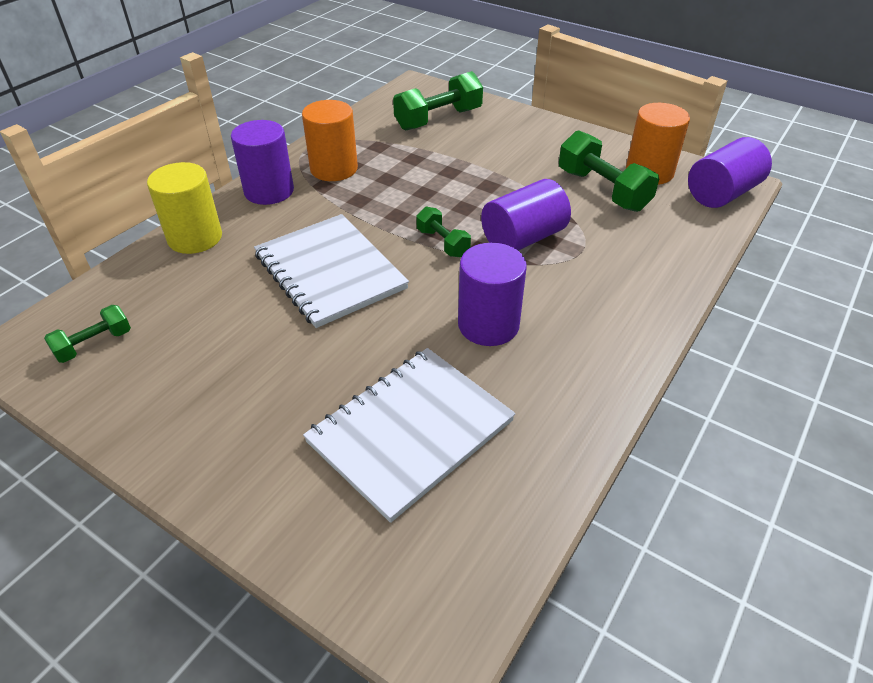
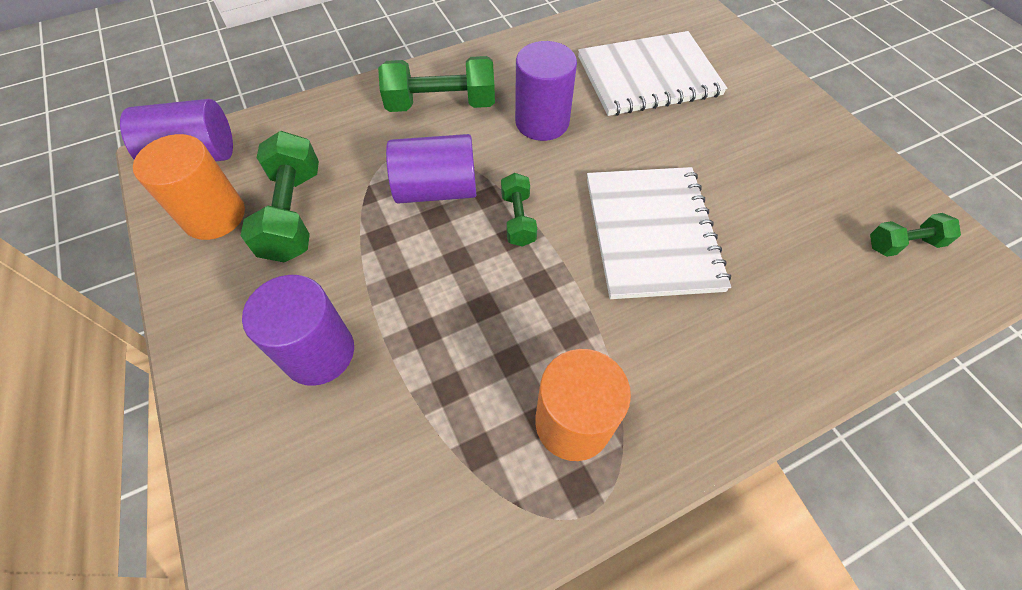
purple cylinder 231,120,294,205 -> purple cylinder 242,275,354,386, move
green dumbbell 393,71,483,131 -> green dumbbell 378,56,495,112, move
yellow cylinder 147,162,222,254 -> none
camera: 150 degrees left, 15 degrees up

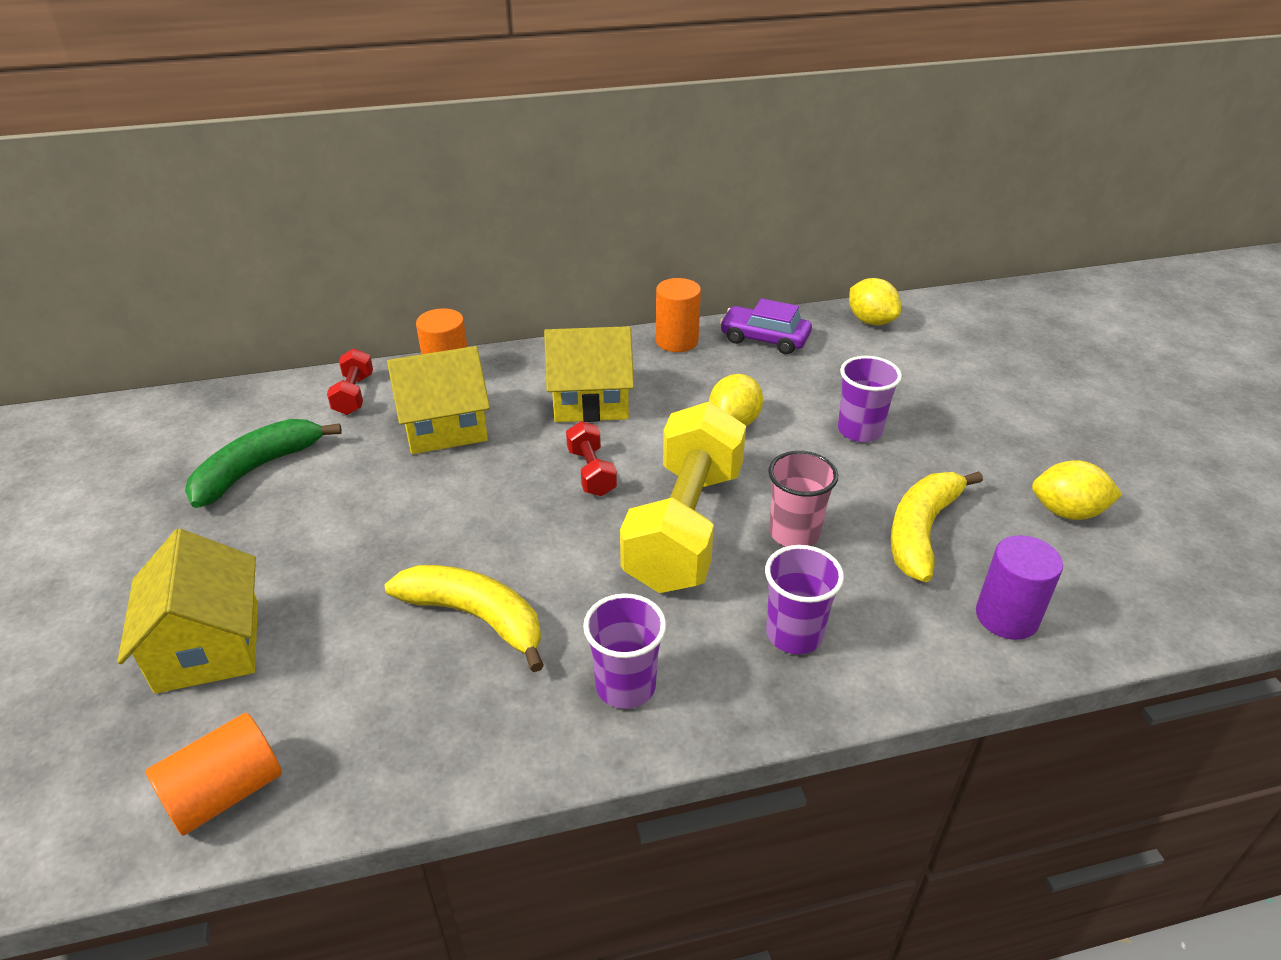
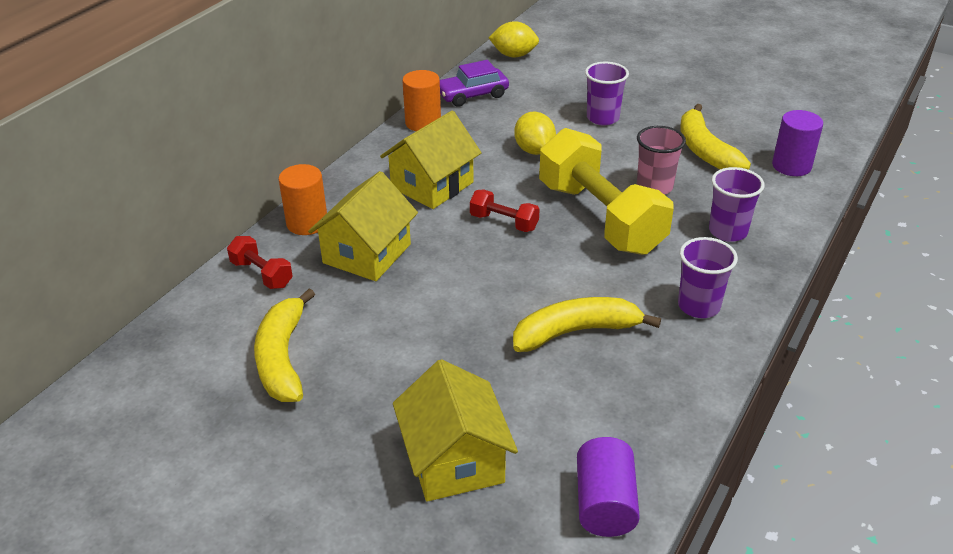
green banana 185,419,342,508 -> yellow banana 254,289,315,402
yellow house 117,529,258,694 -> yellow house 393,359,518,501, 45 degrees clockwise
orange cylinder 145,713,282,836 -> purple cylinder 577,437,640,537
yellow lemon 1032,460,1123,520 -> none
camera: 45 degrees left, 0 degrees up

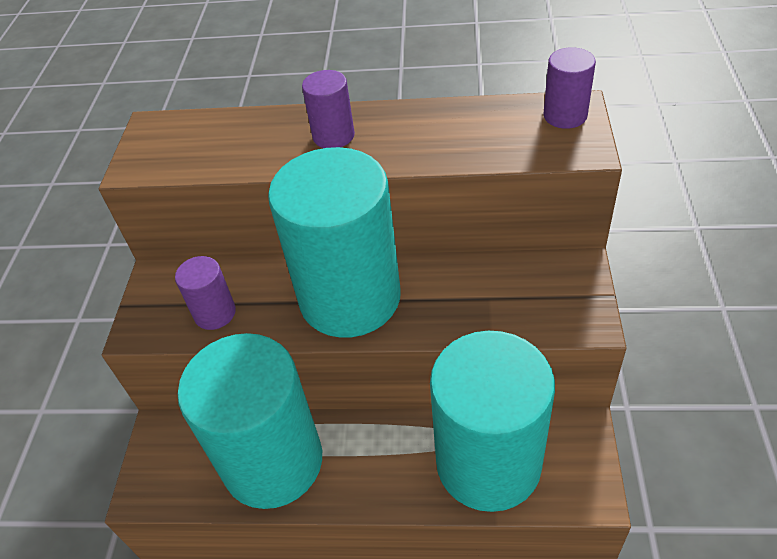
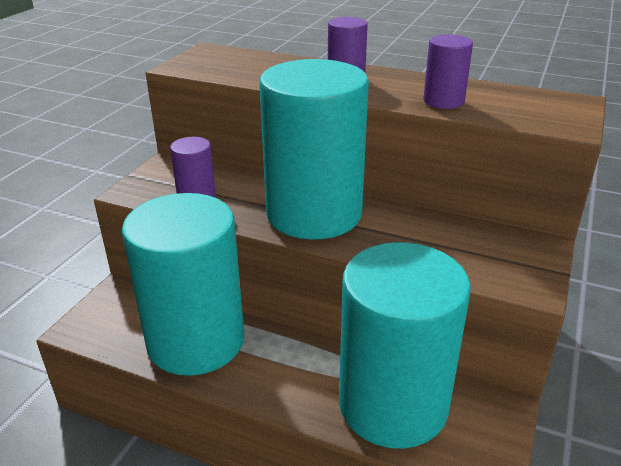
purple cylinder 544,47,596,129 -> purple cylinder 423,34,473,109, move
camera: 15 degrees right, 15 degrees down

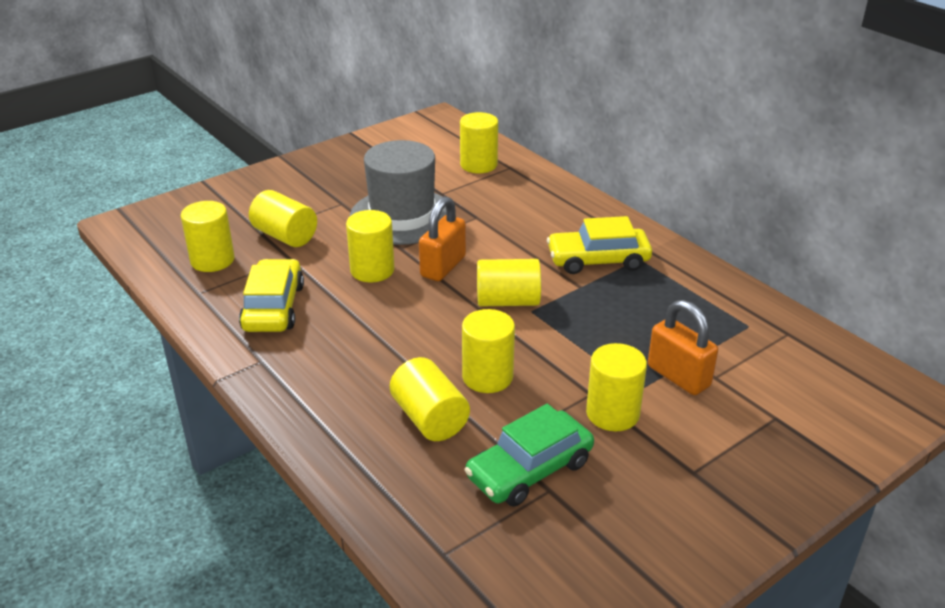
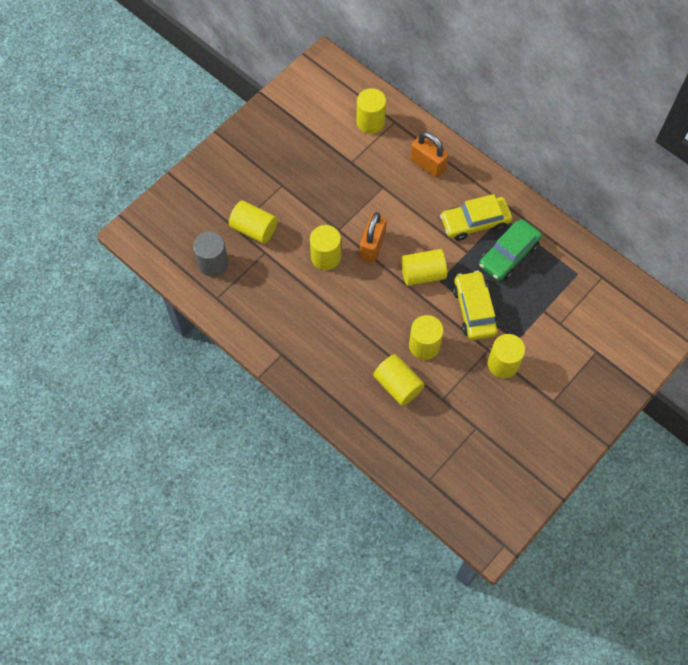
yellow cylinder 181,201,235,272 -> grey cylinder 193,232,228,277
orange padlock 648,300,718,395 -> orange padlock 410,132,449,178, move
yellow car 239,259,304,332 -> yellow car 453,271,498,340, move
green car 465,404,594,506 -> green car 479,219,542,281, move
grey hat 350,140,446,245 -> none
camera: 10 degrees left, 30 degrees up

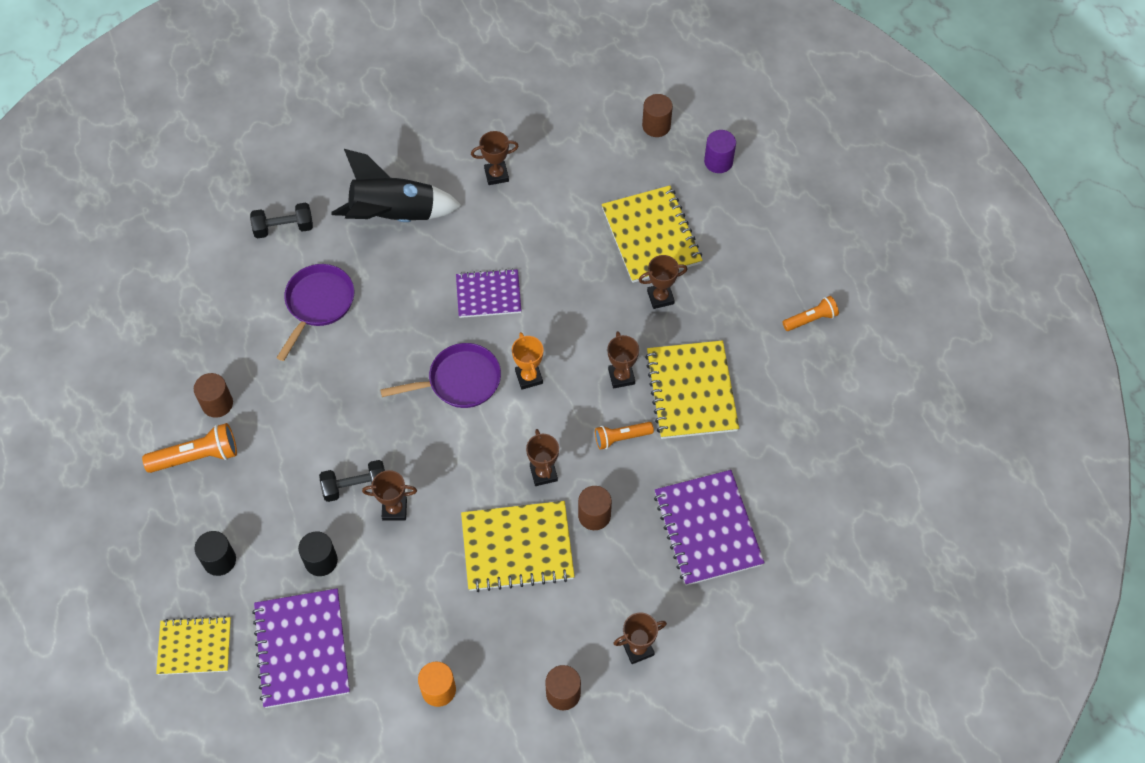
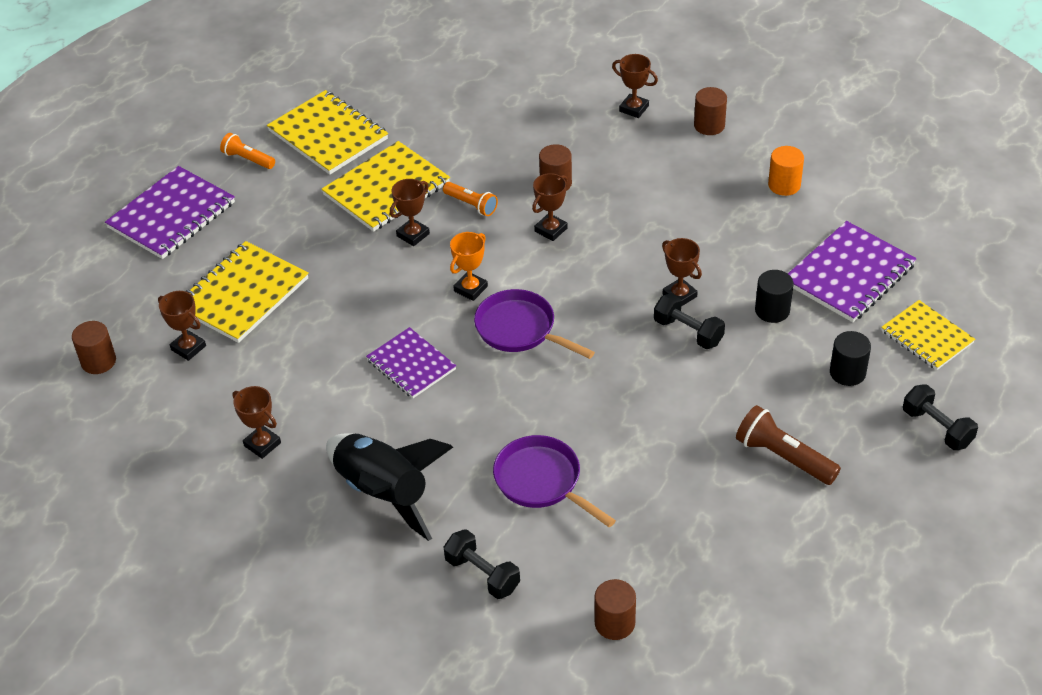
purple notebook 654,470,765,586 -> purple notebook 105,166,235,259, move
brown trophy 639,255,687,309 -> brown trophy 158,291,206,361, move
yellow notebook 461,501,575,592 -> yellow notebook 267,90,388,175, move
purple pan 276,264,354,361 -> purple pan 493,435,616,527, 60 degrees clockwise
brown cylinder 194,373,233,418 -> brown cylinder 595,579,636,640, move
orange flashlight 142,423,237,473 -> brown flashlight 736,405,841,485
none -> black dumbbell 903,384,978,450
purple cylinder 704,130,736,173 -> none
camera: 125 degrees left, 15 degrees down

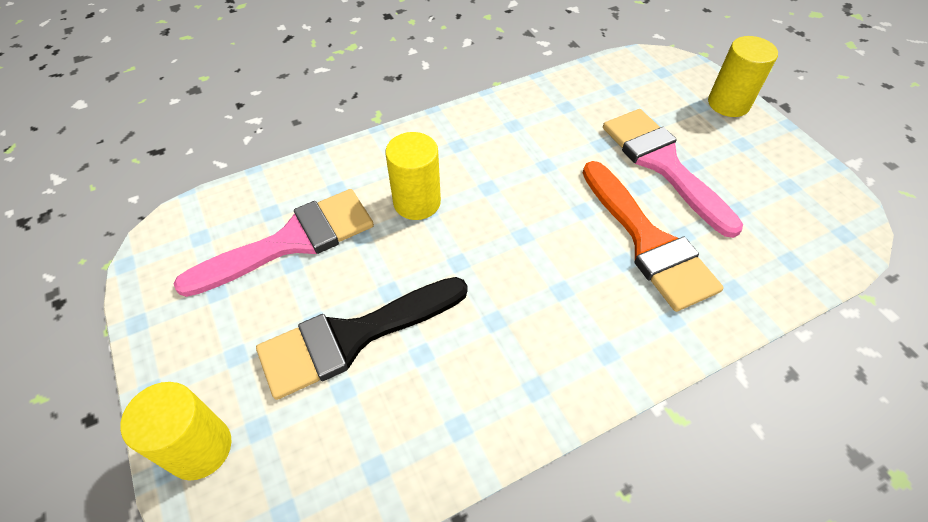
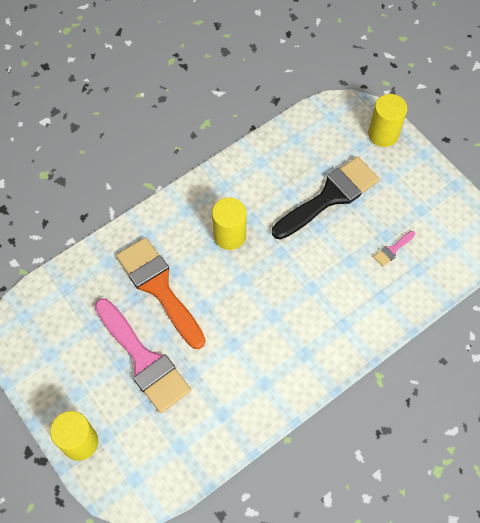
yellow cylinder 385,132,441,220 -> yellow cylinder 212,197,247,250, move
pink brush 173,189,374,297 -> pink brush 374,231,415,267, x0.40
camera: 170 degrees right, 10 degrees up

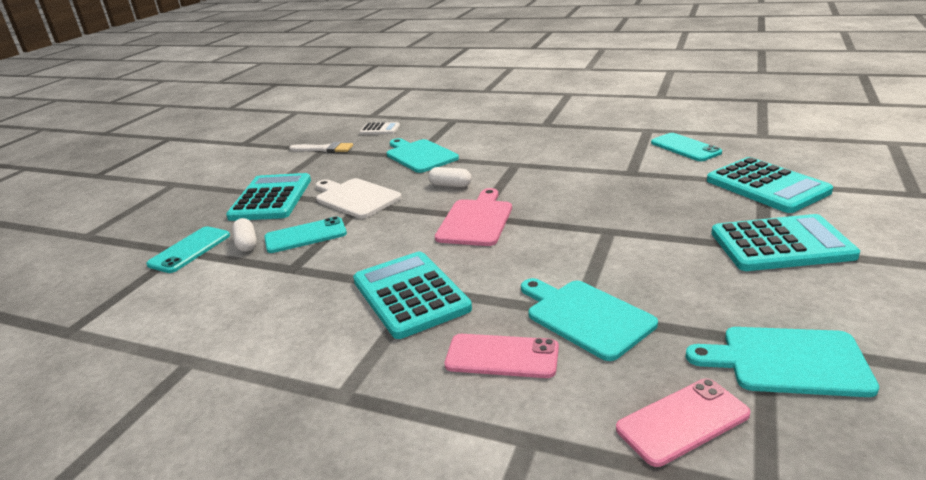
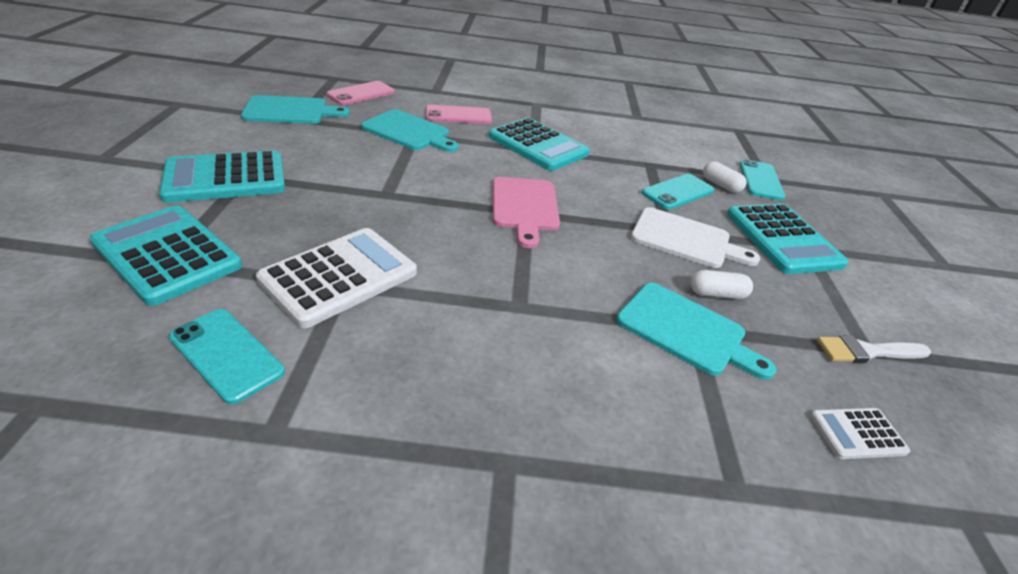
none -> white calculator 256,228,417,328
white capsule 428,167,472,187 -> white capsule 690,270,753,299, move
camera: 155 degrees right, 10 degrees up

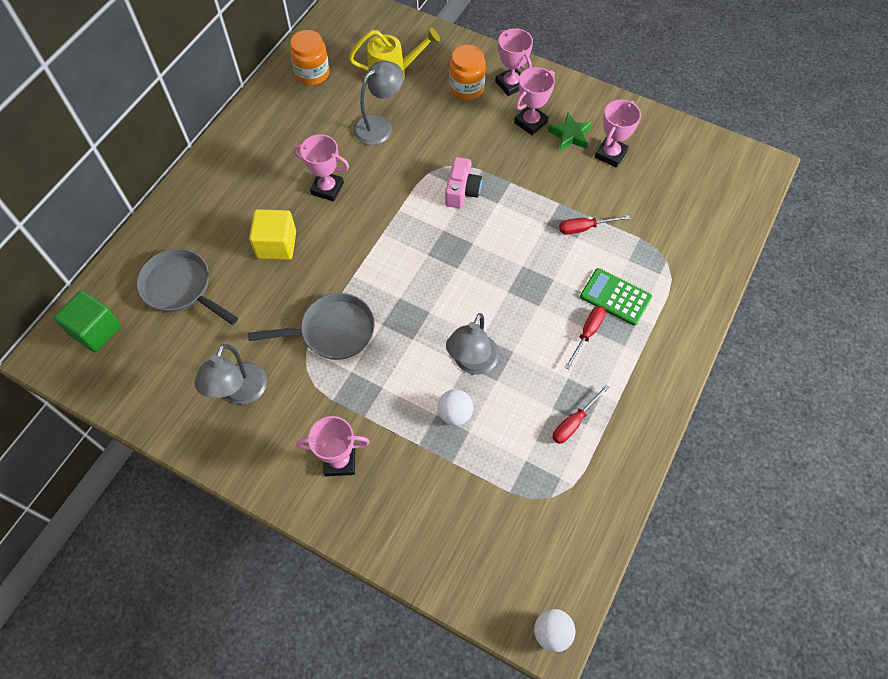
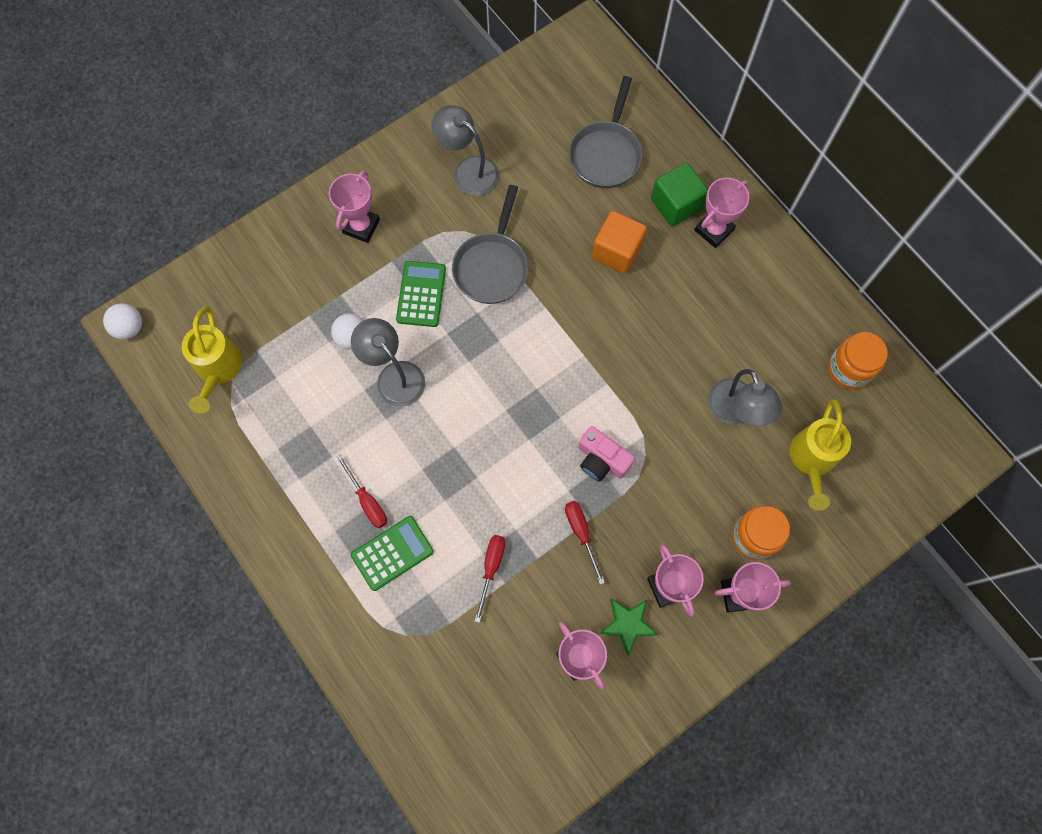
none -> yellow watering can 182,306,242,414
none -> green calculator 396,261,446,327
red screwdriver 552,385,610,444 -> red screwdriver 565,501,605,585, move
grey pan 137,249,238,325 -> grey pan 569,76,643,188, 135 degrees clockwise
yellow cube 249,209,296,260 -> orange cube 592,211,647,274
green cube 54,291,121,352 -> green cube 651,162,708,227, move
pink trophy 293,134,349,201 -> pink trophy 695,178,749,248, move
camera: 115 degrees right, 10 degrees up

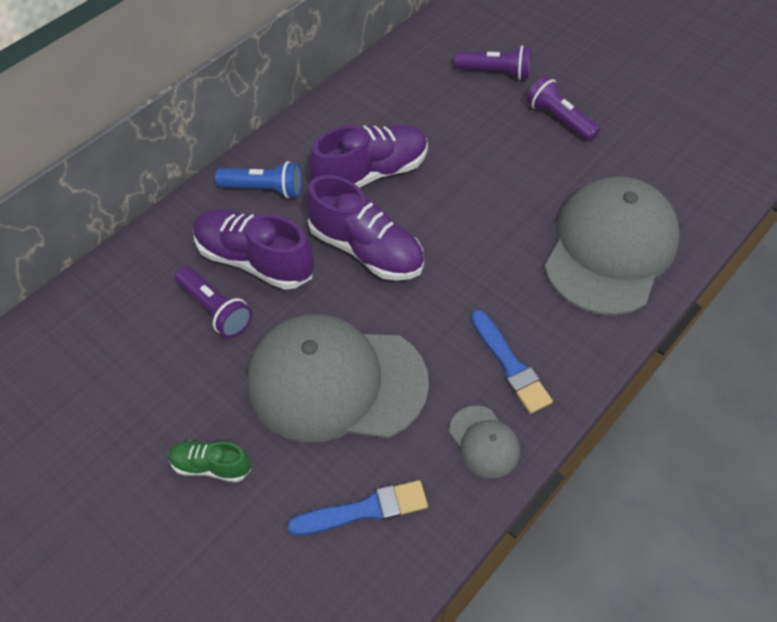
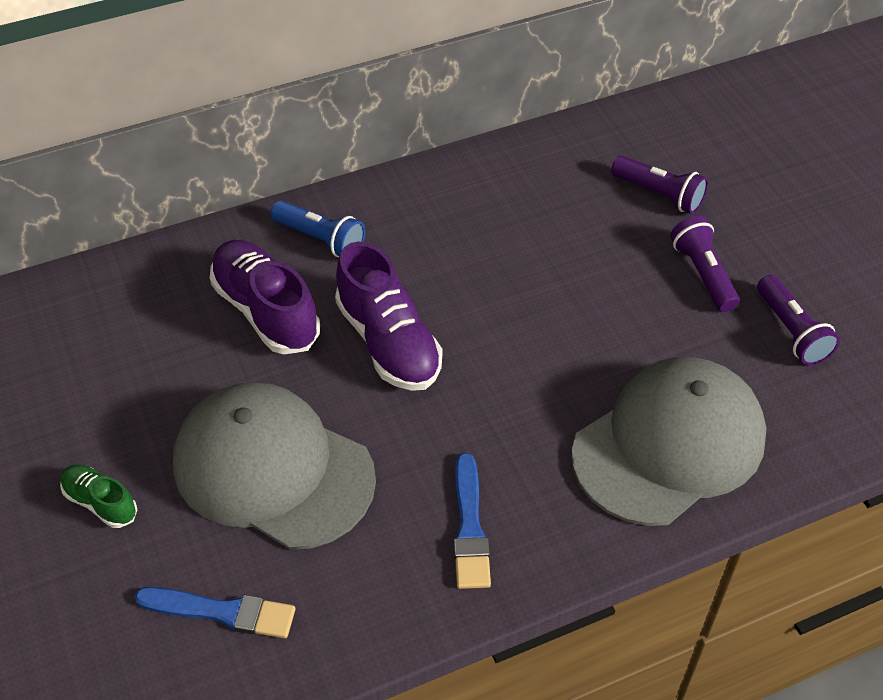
purple flashlight 175,266,252,338 -> purple flashlight 757,275,840,365, move
purple shoe 309,125,428,188 -> none
grey cap 449,406,520,478 -> none
camera: 25 degrees right, 5 degrees down

